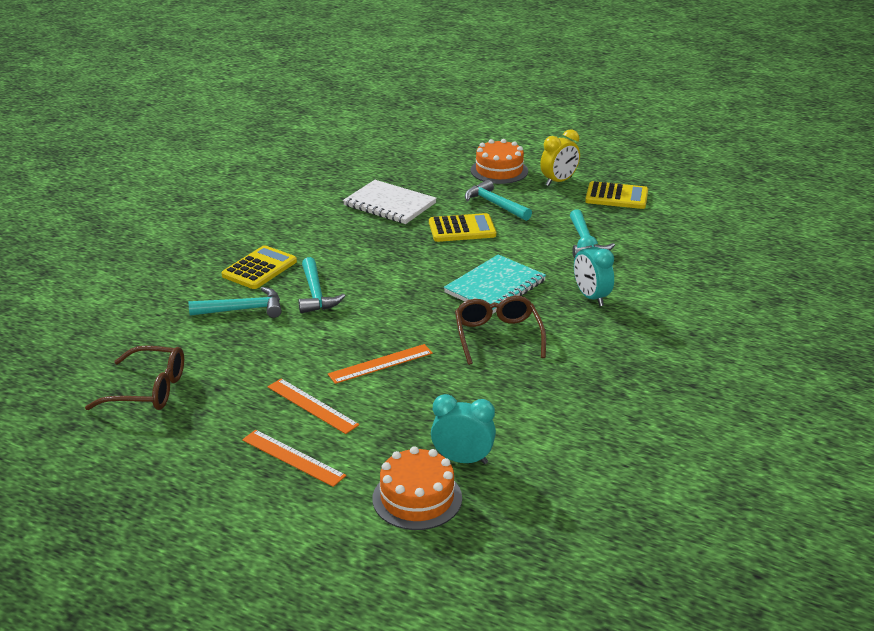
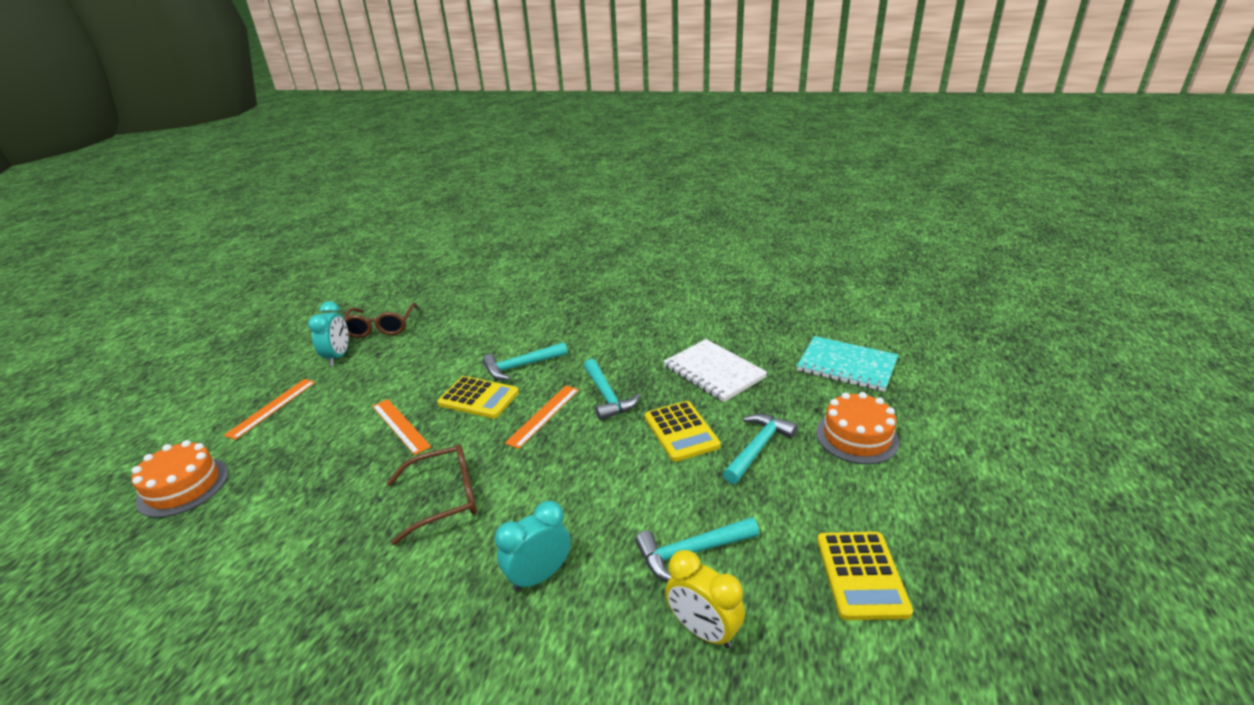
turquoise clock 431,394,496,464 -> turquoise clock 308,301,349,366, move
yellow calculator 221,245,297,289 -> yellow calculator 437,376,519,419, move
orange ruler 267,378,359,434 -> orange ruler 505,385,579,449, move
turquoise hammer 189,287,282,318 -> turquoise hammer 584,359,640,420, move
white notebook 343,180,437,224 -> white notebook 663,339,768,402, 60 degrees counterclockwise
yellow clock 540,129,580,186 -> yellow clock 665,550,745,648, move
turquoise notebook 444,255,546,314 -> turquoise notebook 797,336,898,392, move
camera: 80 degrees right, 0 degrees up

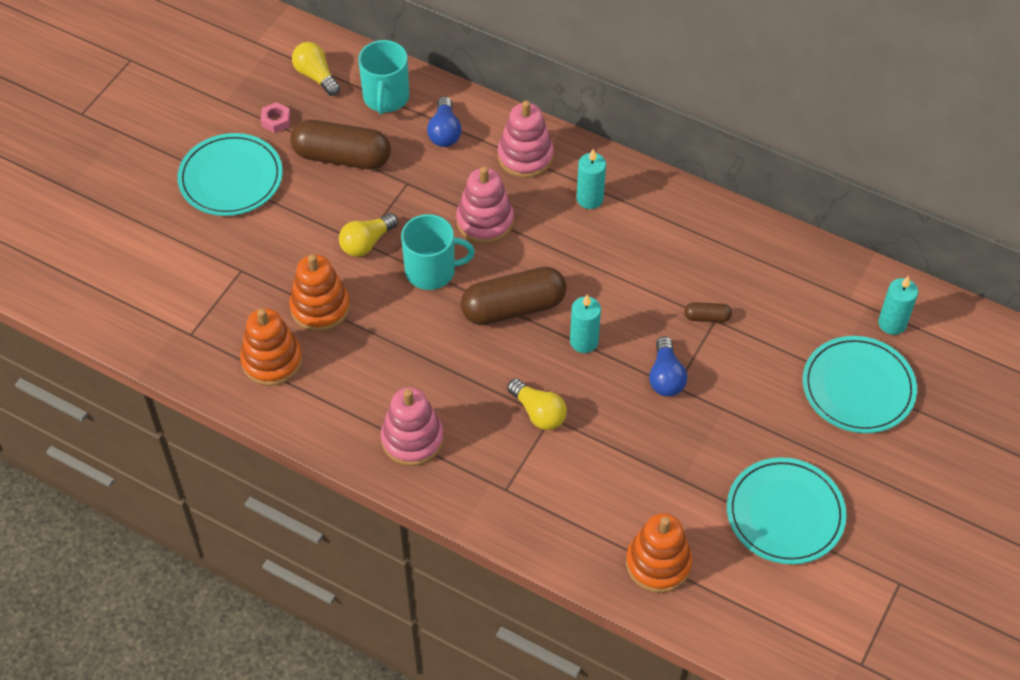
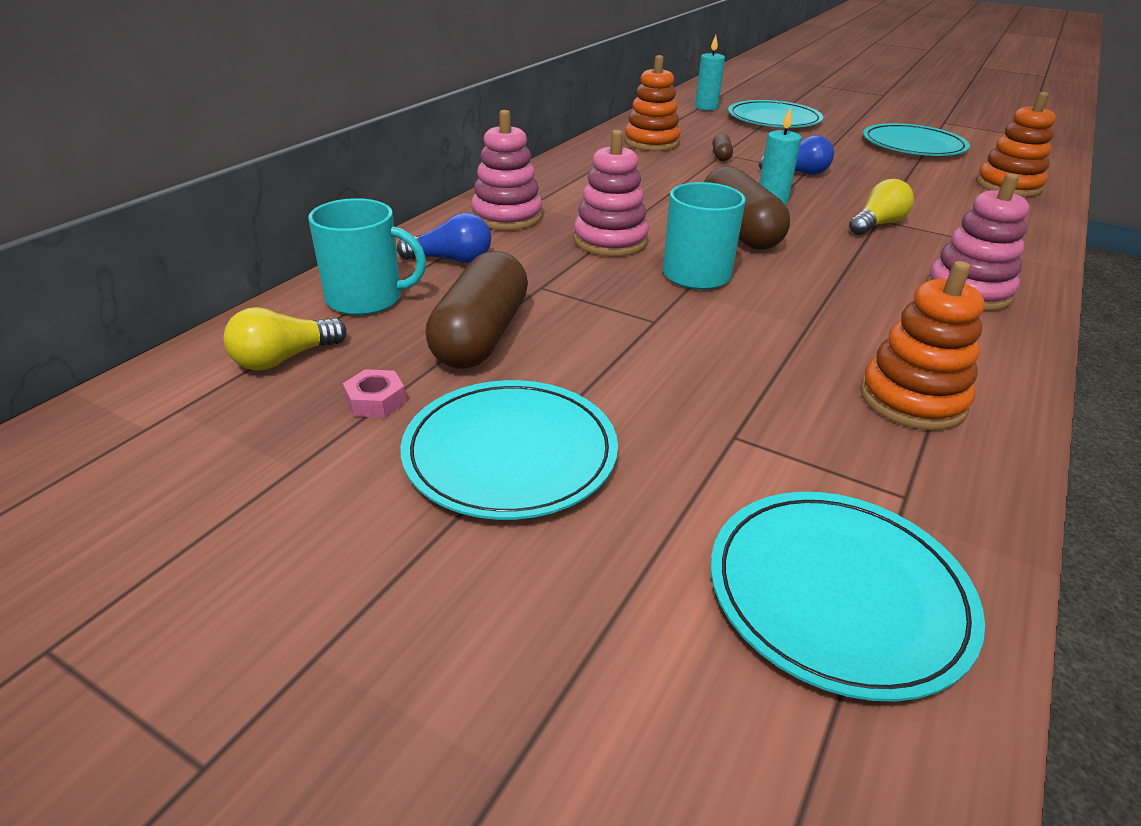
orange stacking toy 289,254,350,332 -> orange stacking toy 624,55,681,151, move
none -> turquoise plate 711,492,985,702
yellow light bulb 339,213,398,257 -> none
turquoise candle 577,149,606,209 -> none
camera: 90 degrees left, 20 degrees down

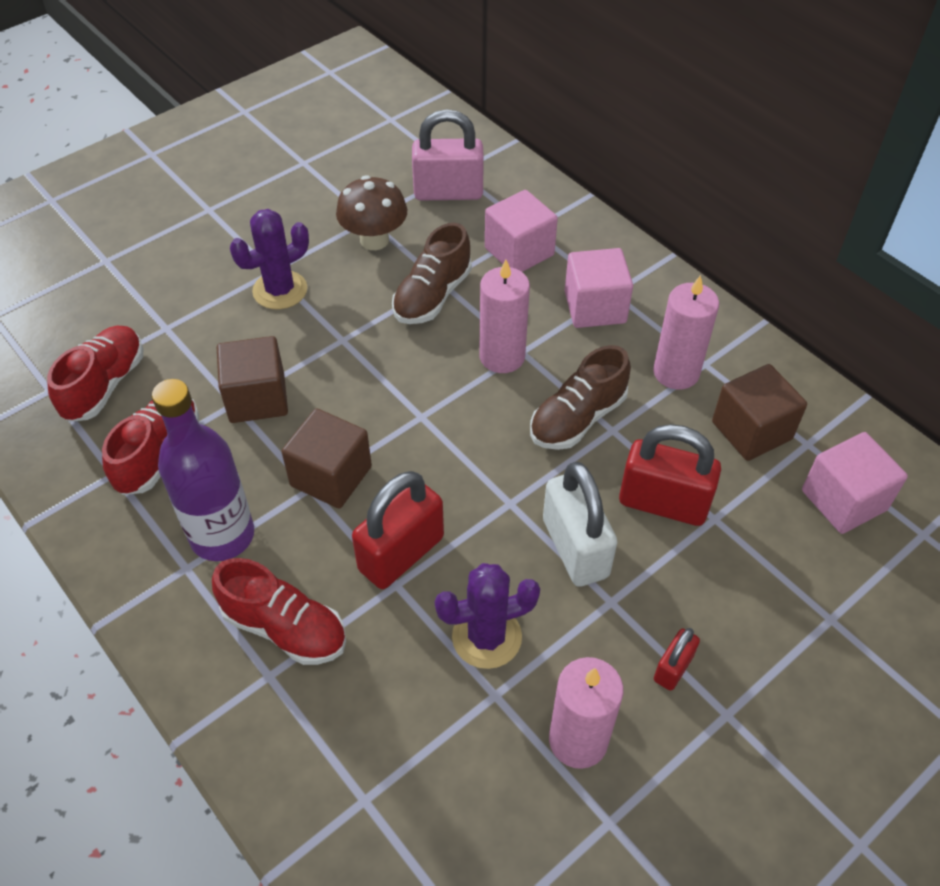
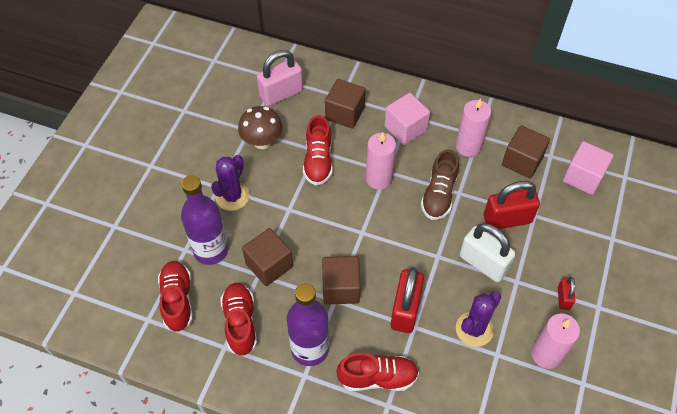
none -> purple bottle 181,175,229,265
brown shoe 392,223,472,324 -> red shoe 303,115,333,185
pink cube 485,190,558,272 -> brown cube 325,79,366,129
camera: 30 degrees left, 5 degrees up

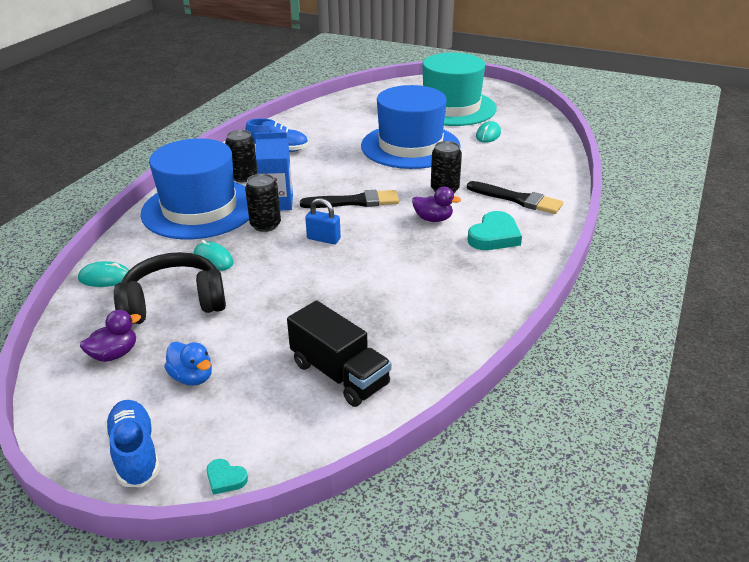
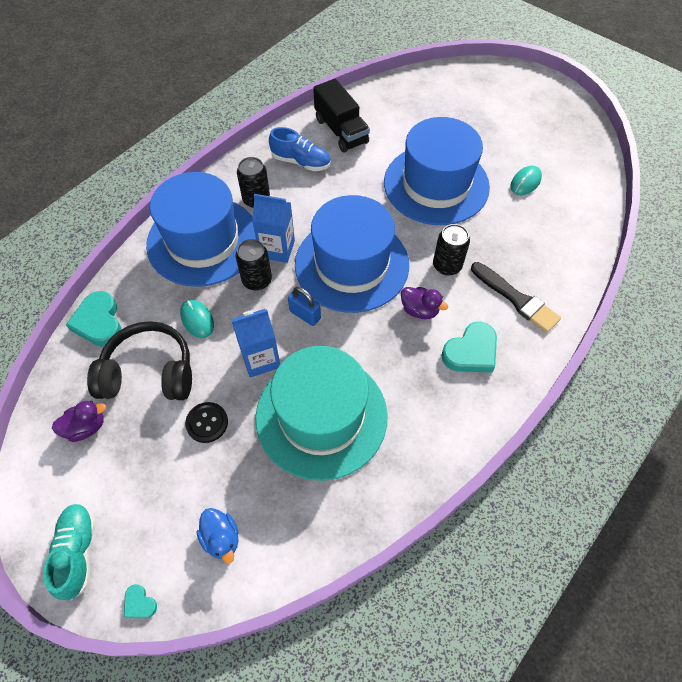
blue shoe 105,400,160,487 -> turquoise shoe 43,503,95,600
turquoise mouse 78,261,129,287 -> turquoise heart 66,291,122,347
none -> black button 185,402,228,443
blue duck 164,342,212,386 -> blue duck 196,508,239,564, move
none -> blue carton 231,309,280,378
turquoise hat 422,53,497,126 -> turquoise hat 255,346,388,481, move
black brush 300,190,399,208 -> blue hat 295,195,409,313
black truck 287,300,391,407 -> black truck 313,79,370,153, move
camera: 15 degrees right, 25 degrees up

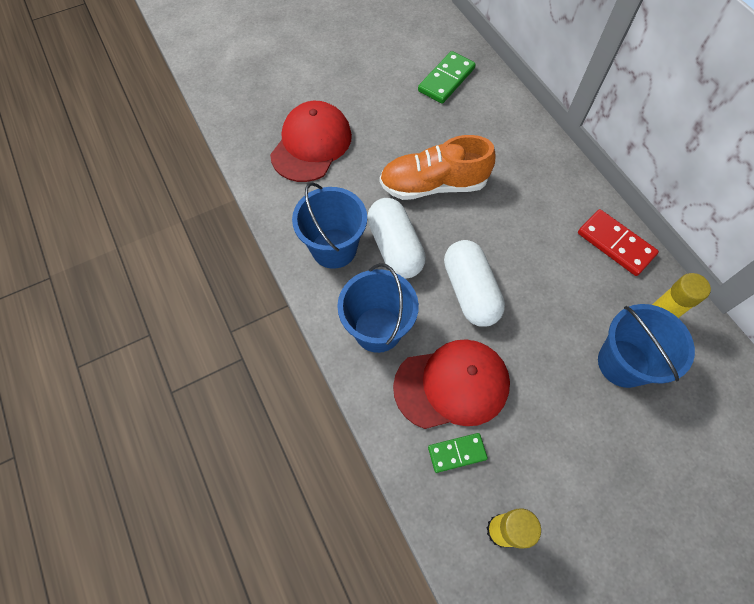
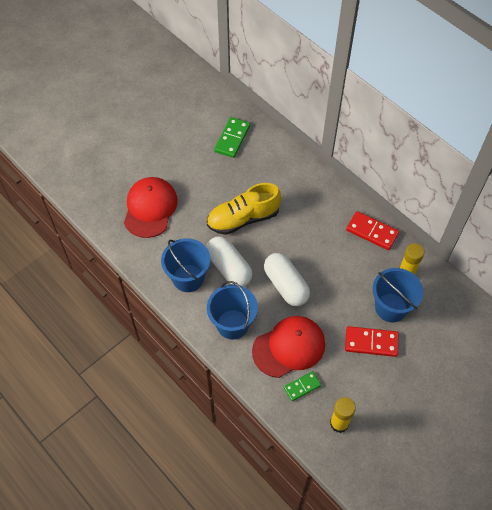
orange shoe 380,135,495,200 -> yellow shoe 207,183,281,235
none -> red domino 345,326,398,357
camera: 15 degrees left, 5 degrees down

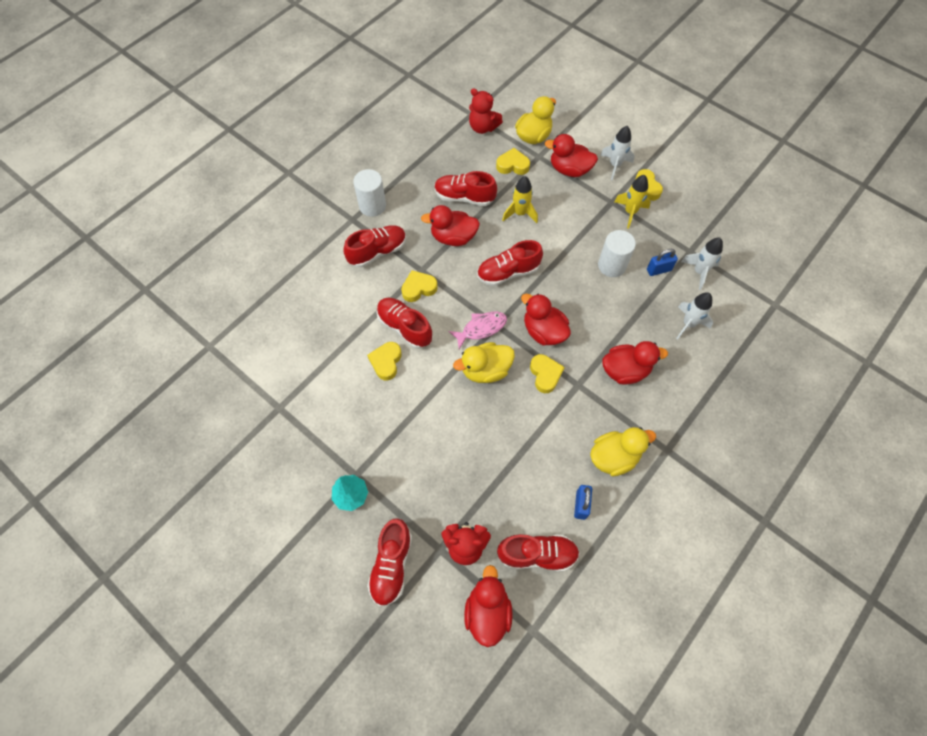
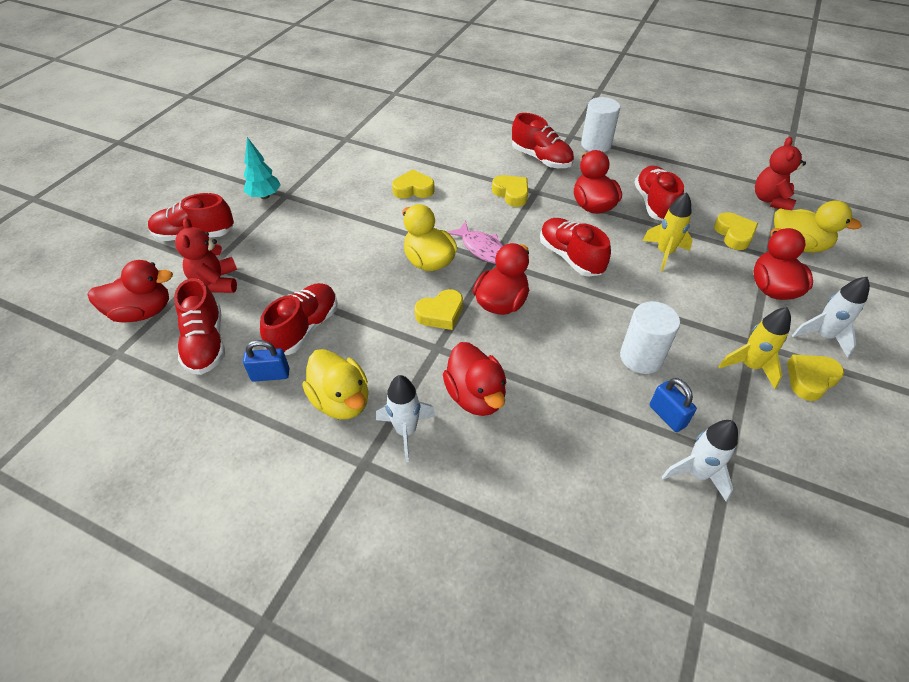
red shoe 377,298,432,349 -> red shoe 260,283,338,355, move
white rocket 676,292,713,340 -> white rocket 376,375,436,462, move
camera: 75 degrees right, 15 degrees down

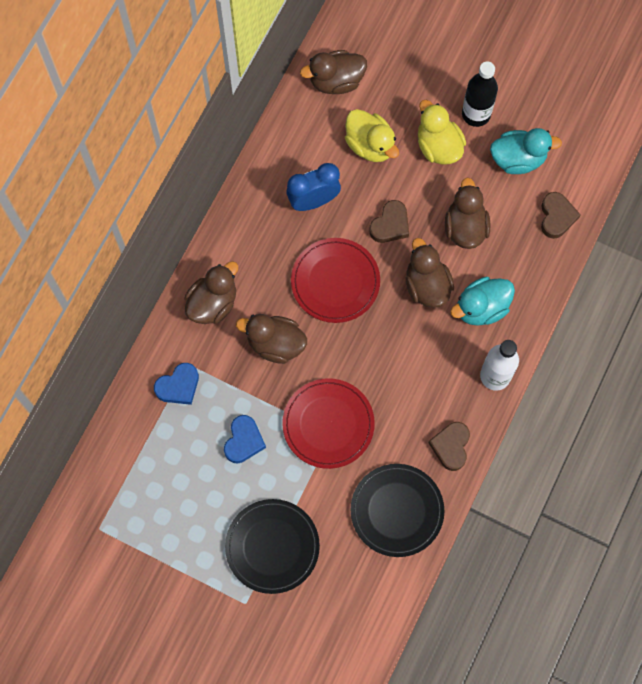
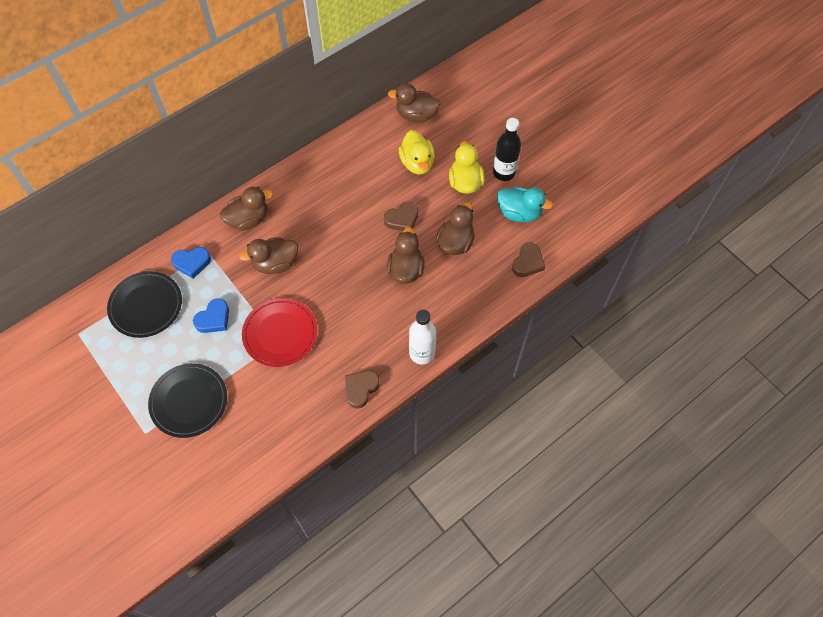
black plate 351,464,444,557 -> black plate 107,271,182,338, move
brown duck 236,314,307,364 -> brown duck 239,237,298,274, 60 degrees counterclockwise
blue clock 287,163,341,211 -> none
red plate 291,238,380,323 -> none
turquoise duck 450,276,515,326 -> none
camera: 25 degrees right, 10 degrees down

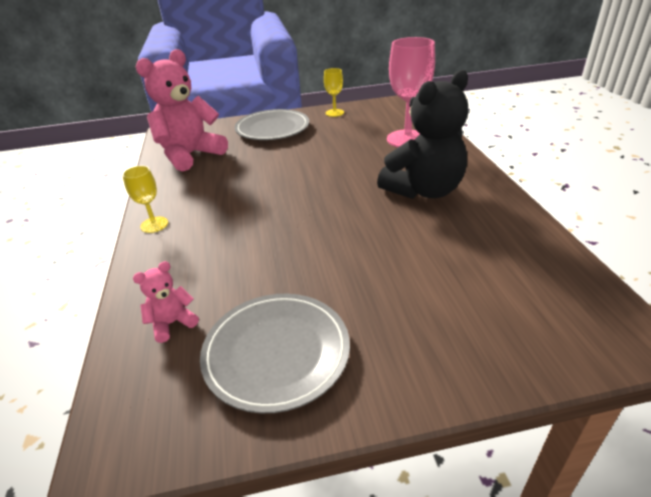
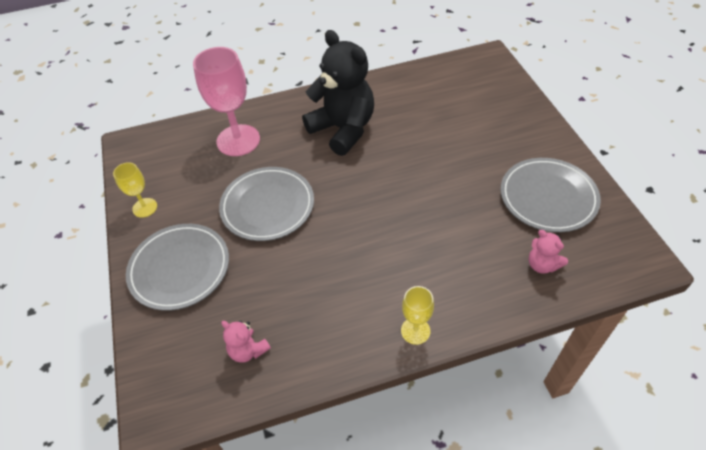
none -> grey plate 219,167,314,241
pink teddy bear 136,49,228,171 -> pink teddy bear 221,321,271,363, x0.43
camera: 95 degrees left, 15 degrees up

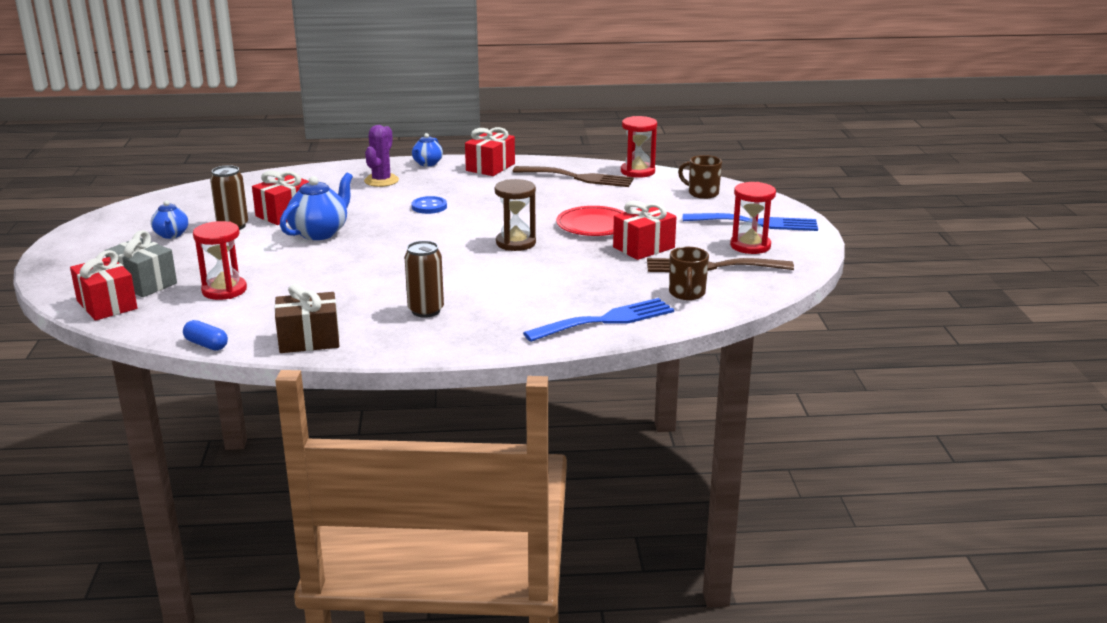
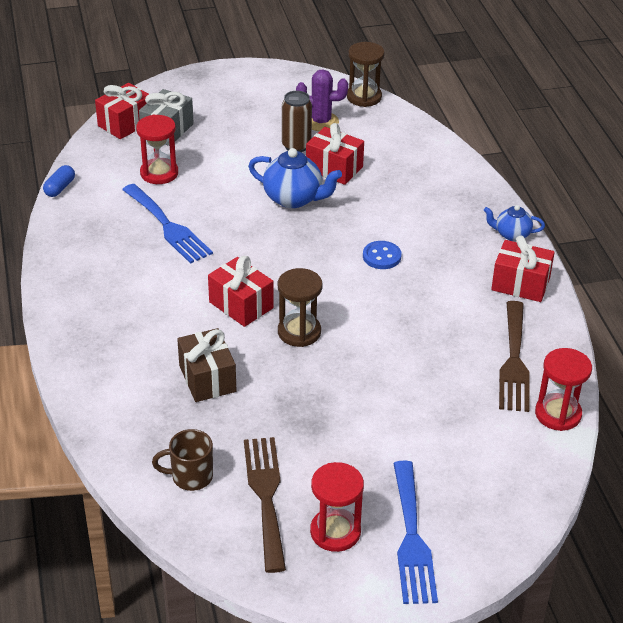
blue fork 523,298,674,342 -> blue fork 122,184,213,264, move
brown gift 274,284,339,353 -> brown gift 177,328,236,402, move
red gift 613,201,676,260 -> red gift 208,256,274,327, move
purple cactus 364,125,399,187 -> purple cactus 296,69,348,131, move
none -> brown hourglass 347,42,385,107
blue teapot 151,200,188,239 -> none
brown can 405,241,444,318 -> none
red plate 556,206,624,236 -> none
brown mug 678,155,722,199 -> none
camera: 80 degrees right, 15 degrees up

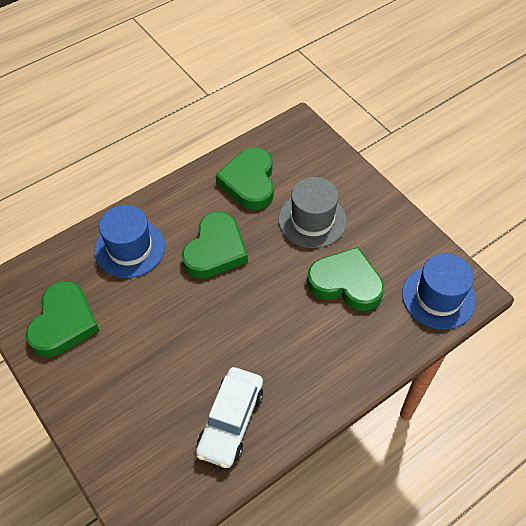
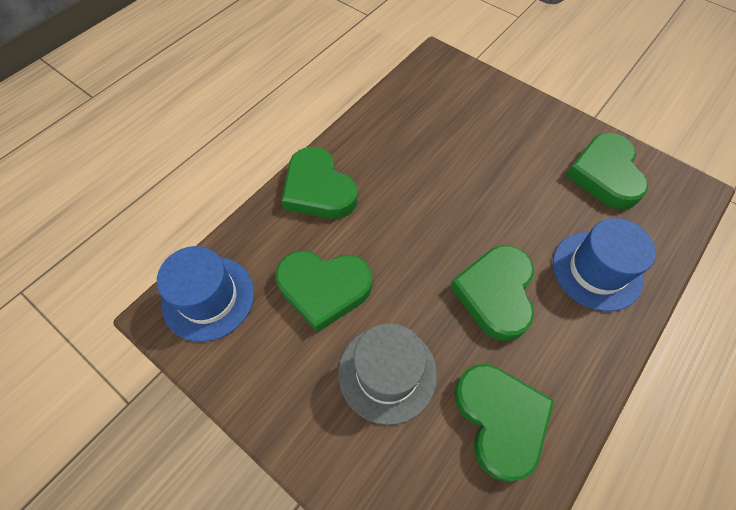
none -> green heart 281,147,357,219
white car 196,367,263,468 -> none
camera: 165 degrees right, 5 degrees up

